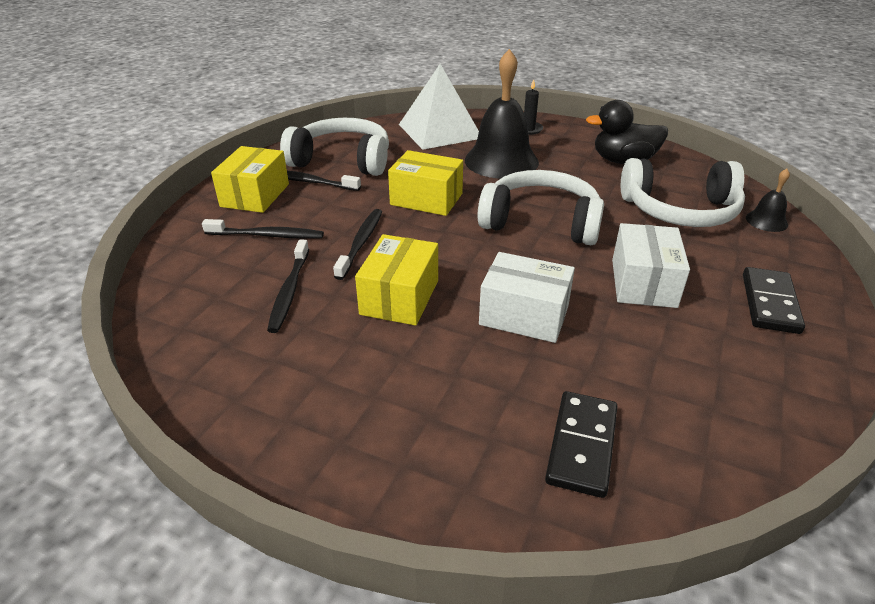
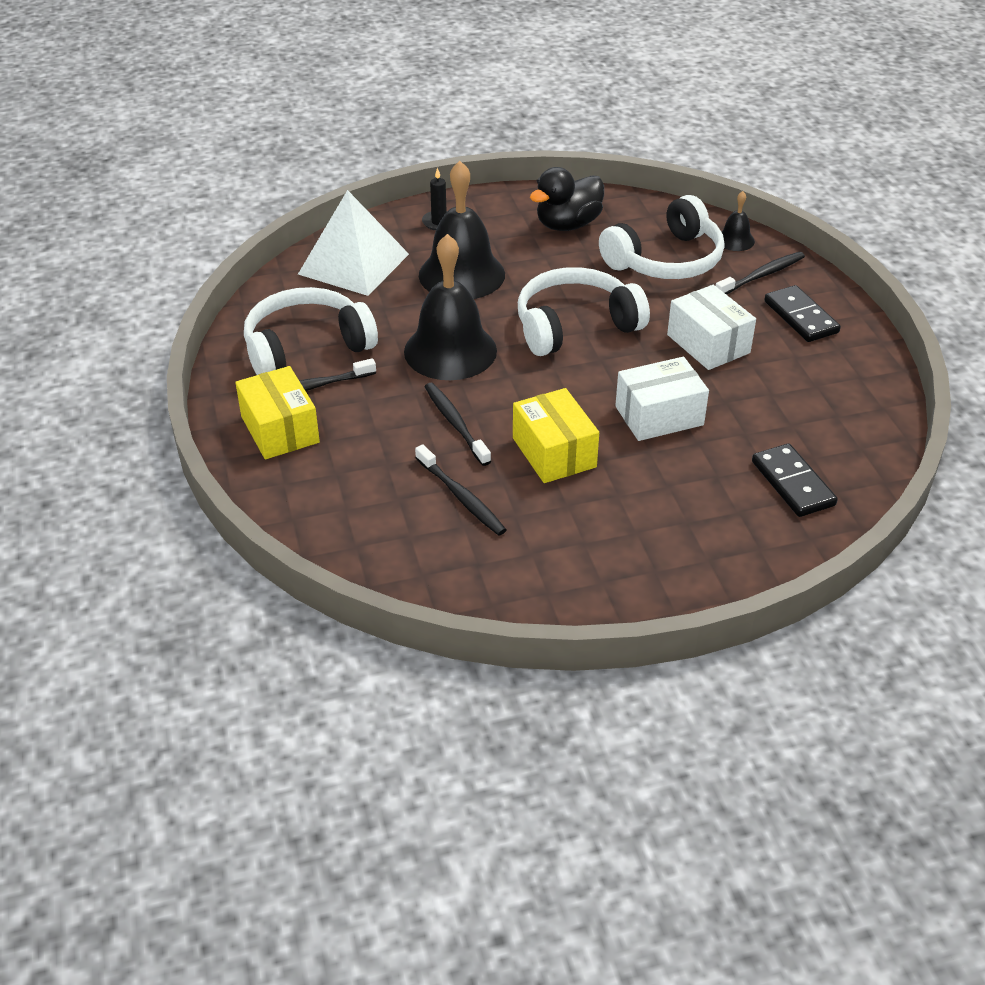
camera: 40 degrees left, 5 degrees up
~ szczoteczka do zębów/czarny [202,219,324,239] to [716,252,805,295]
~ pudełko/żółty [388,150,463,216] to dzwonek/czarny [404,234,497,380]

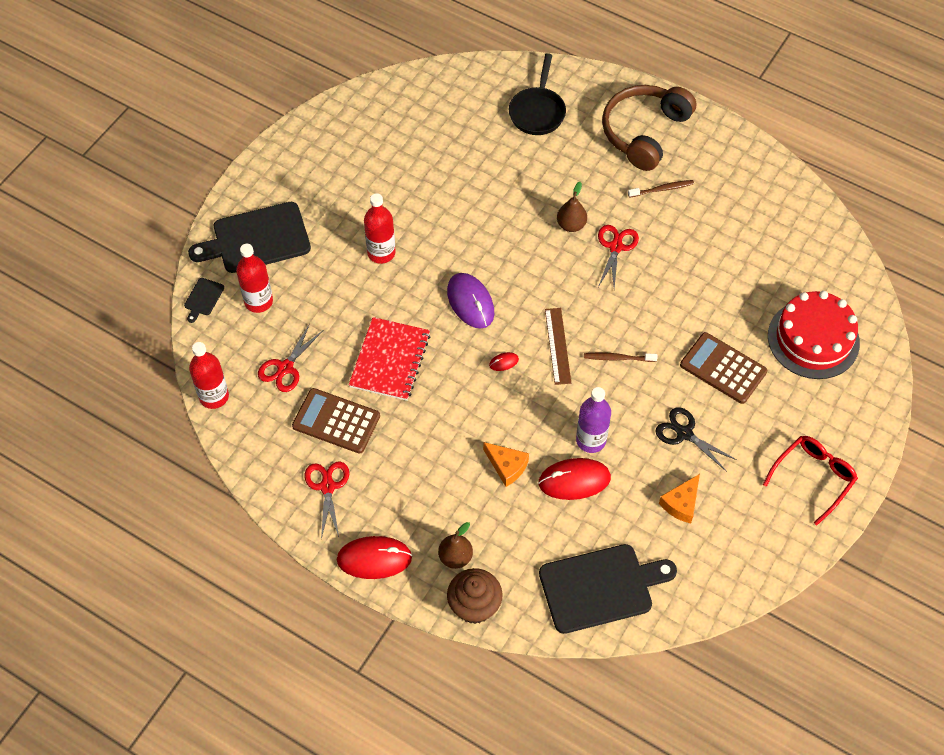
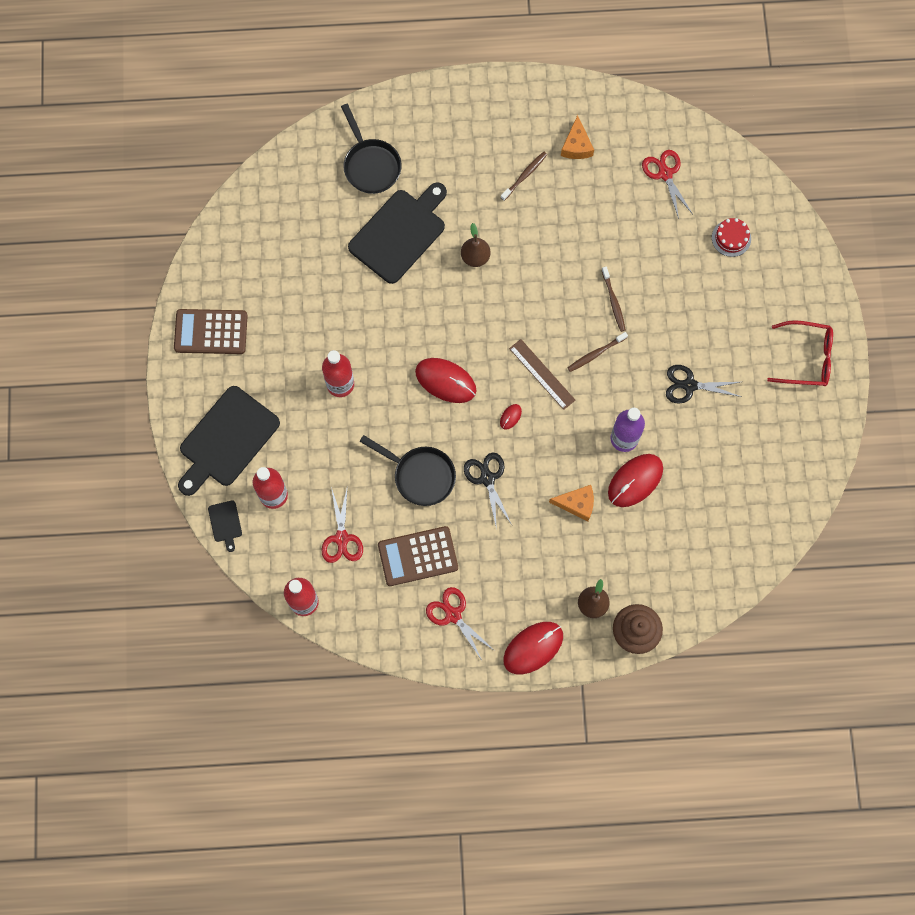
camera: 35 degrees left, 15 degrees up
~ zeszyt/czerwony [349,317,430,401] to patelnia/czarny [360,435,456,506]
~ myszka/fioletowy [447,273,494,329] to myszka/czerwony [415,358,476,403]
~ deska do krojenia/czarny [539,544,677,634] to [348,182,447,284]
~ nożyczki/czerwony [598,225,639,288] to [642,150,692,219]
- słuchawki/brązowy [602,85,696,171]
~ ser/pomarańczowy [659,474,700,523] to [561,115,594,159]
~ kalkulator/brązowy [680,332,767,404] to [174,309,248,354]
~ okulary/czerwony [763,436,858,525] = [767,320,833,386] 90 degrees clockwise
~ tort/czerwony [768,291,860,379] = [712,218,751,257] x0.46
+ nożyczki/czarny [464,453,512,530]
+ szczoteczka do zębów/brązowy [602,267,626,332]

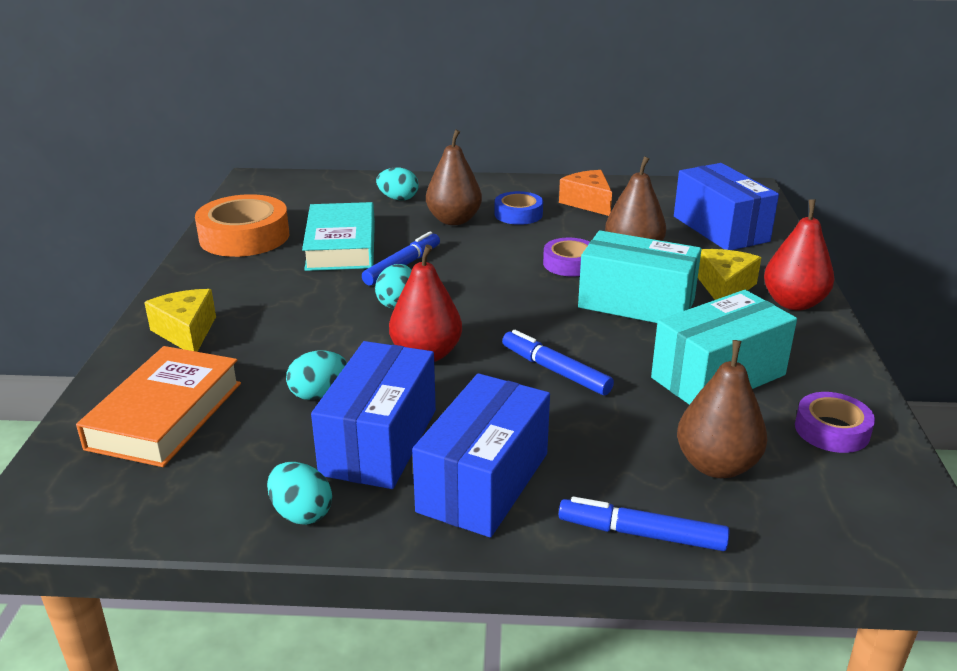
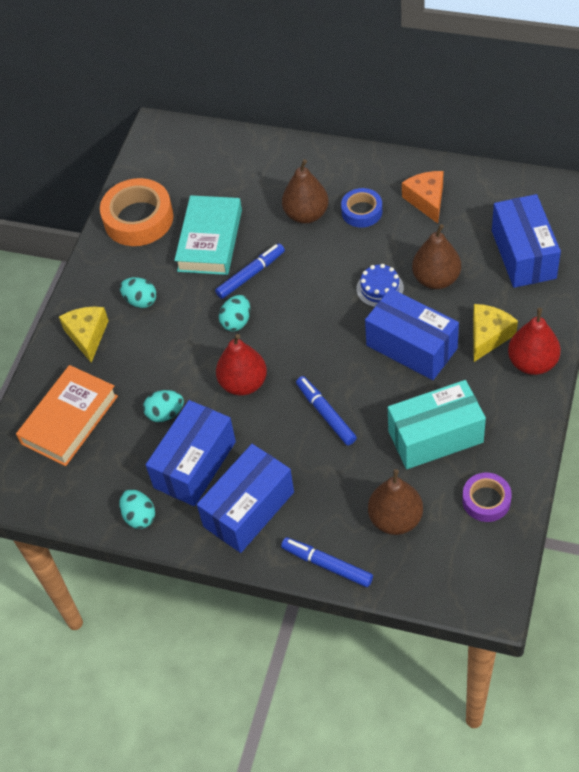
camera: 20 degrees right, 25 degrees up
~ jajko/turkusowy [376,167,419,200] to [120,277,157,308]
~ taśma klejąca/fioletowy [543,238,590,276] to tort/niebieski [356,264,404,307]
~ pudełko/turkusowy [578,230,702,323] to pudełko/niebieski [365,288,459,380]

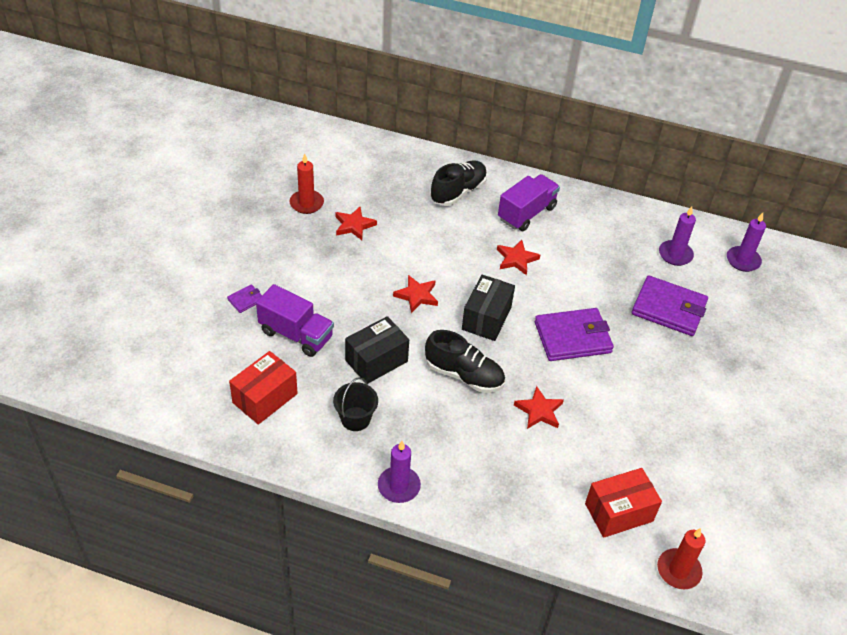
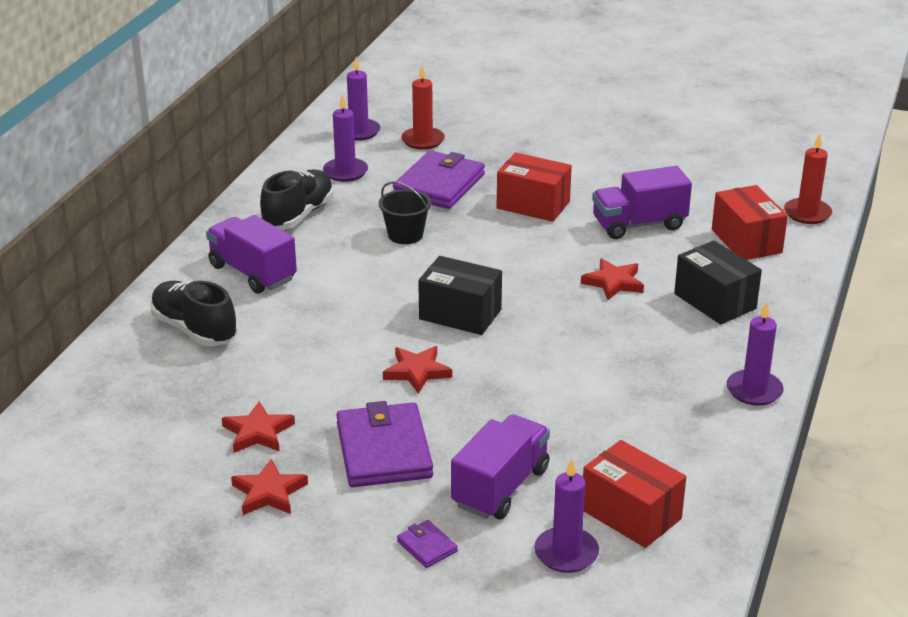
camera: 85 degrees left, 15 degrees down
~ świeca/czerwony [290,153,324,214] to [401,66,445,150]
~ wiadro/czarny [333,377,378,431] to [379,181,431,244]
~ pudełko/czarny [345,316,409,384] to [674,240,762,325]
~ but/czarny [425,330,505,393] to [260,169,334,229]
~ gwiazda/czerwony [497,240,540,275] to [231,459,308,515]
~ portfel/fioletowy [535,308,614,361] to [336,401,433,487]
+ pudełko/czerwony [497,153,572,222]
+ świeca/fioletowy [534,458,599,573]
+ ciężarówka/fioletowy [592,166,692,239]

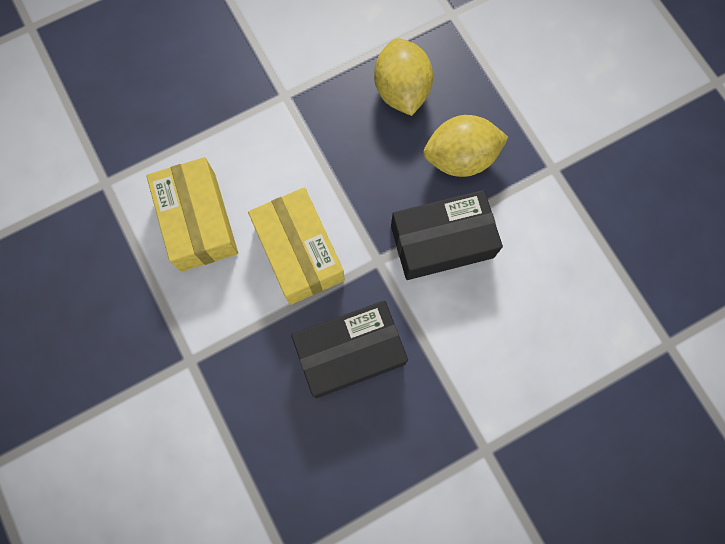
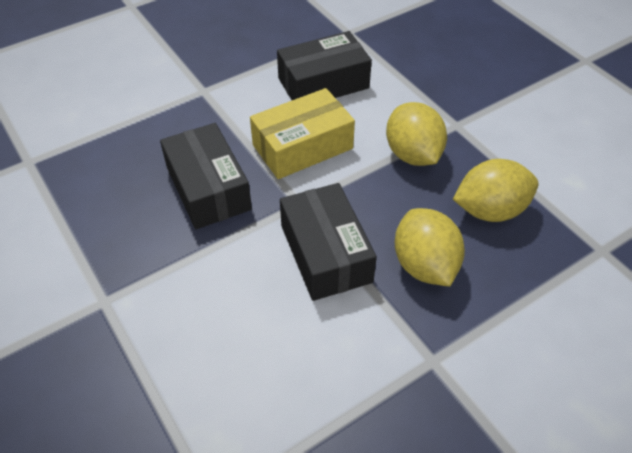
camera: 85 degrees right, 25 degrees down
~ pudełko/żółty [146,157,238,272] to pudełko/czarny [277,31,372,100]
+ cytryna/żółty [386,102,447,166]

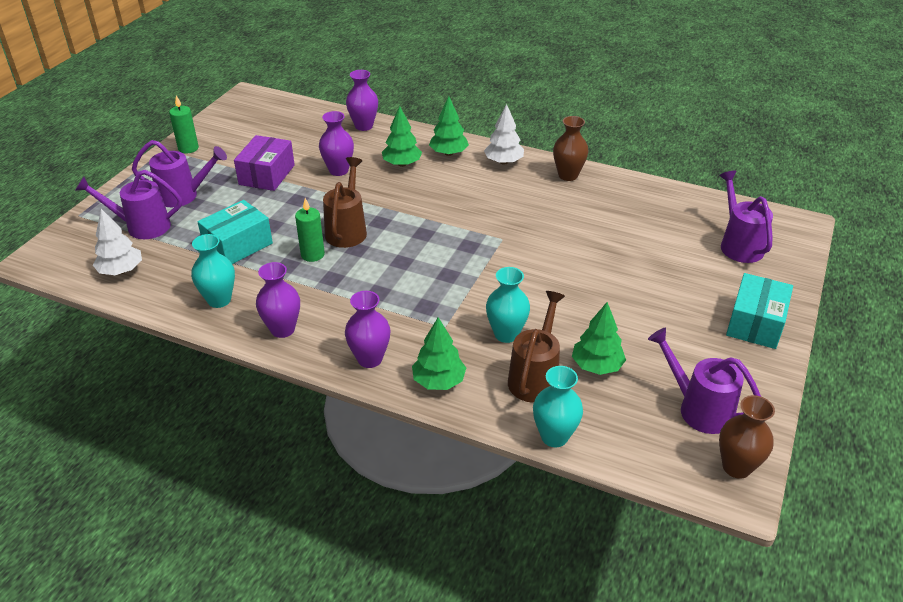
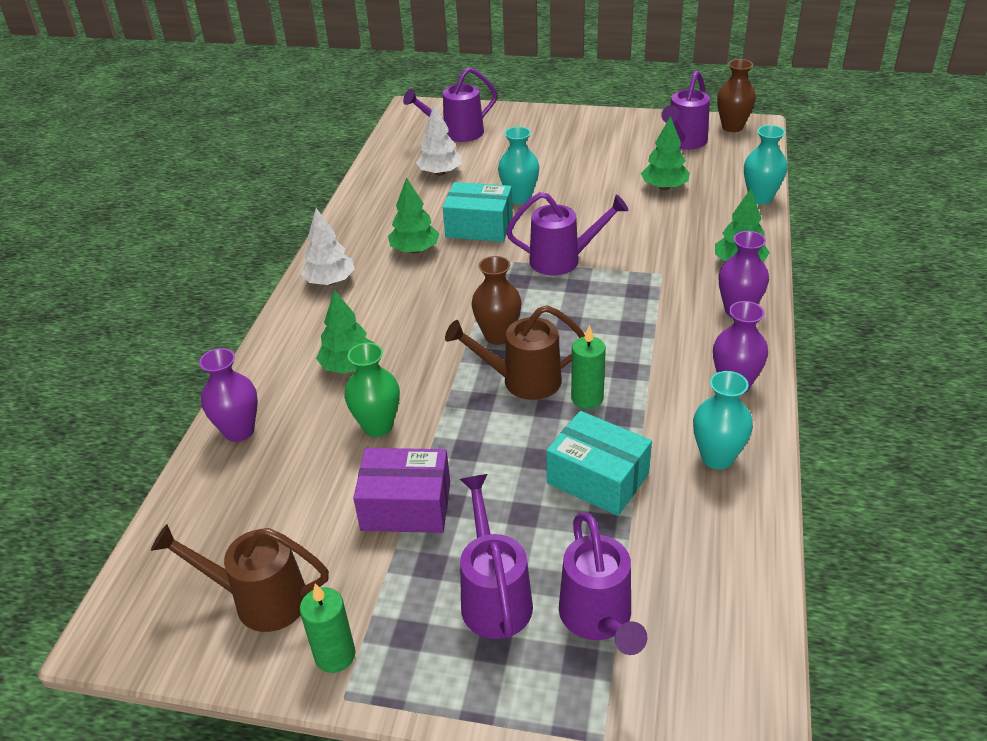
camera: 100 degrees left, 0 degrees up
~ drzewko/biały [93,209,142,275] to [416,104,462,176]
~ wazon/fioletowy [319,111,354,176] to wazon/zielony [344,343,400,437]
~ drzewko/zielony [429,96,469,156] to [388,177,440,254]
~ wazon/turkusowy [486,267,530,343] to [498,127,539,204]
~ konewka/brązowy [508,291,565,403] to [151,524,329,632]
~ wazon/brązowy [553,116,589,181] to [472,256,521,345]
~ pudełko/turkusowy [726,273,793,349] to [443,182,513,242]
+ konewka/fioletowy [506,192,629,275]

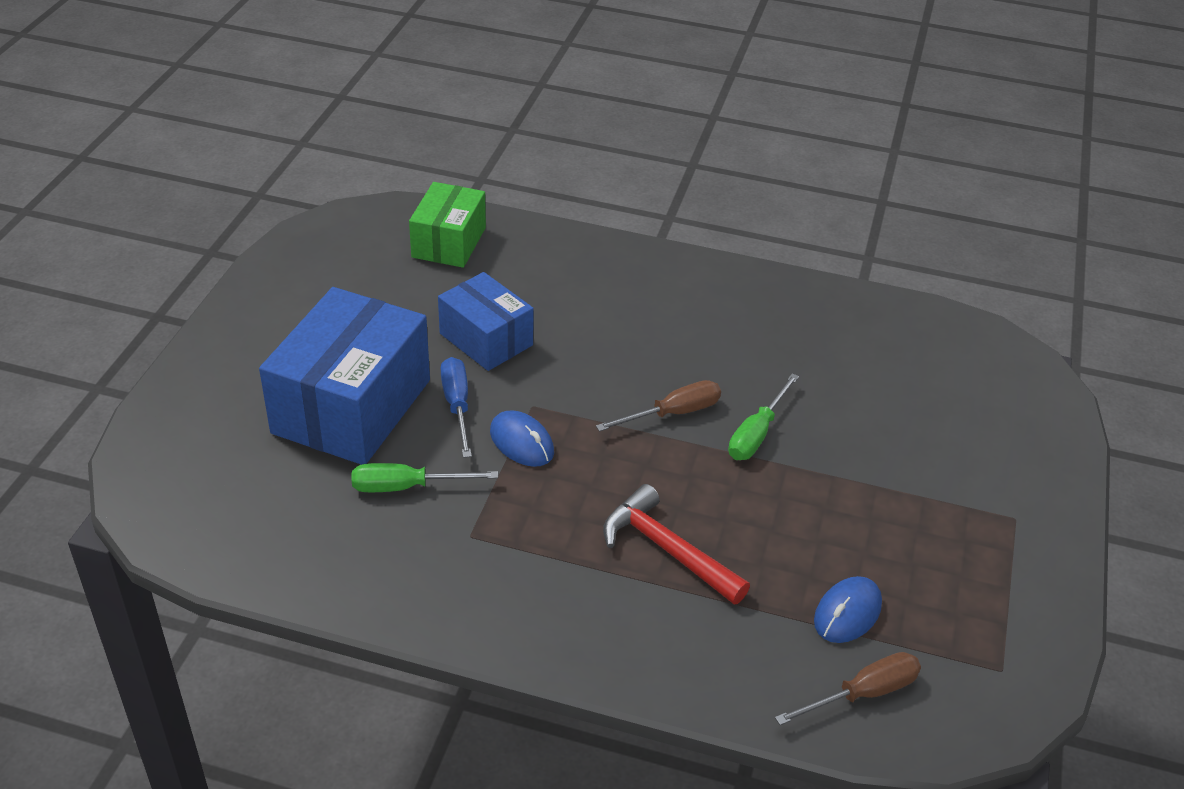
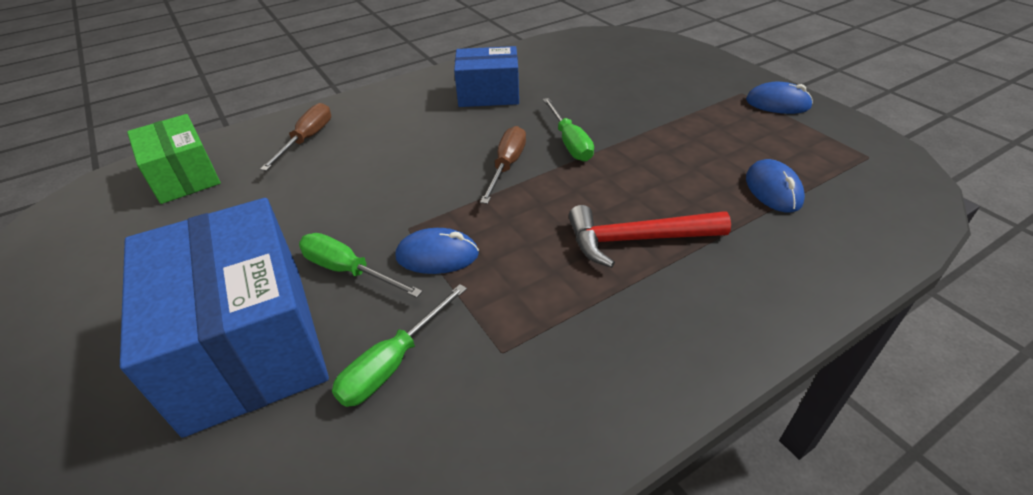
camera: 45 degrees left, 0 degrees up
~ pudełko/niebieski [438,272,534,371] to [454,46,519,107]
~ śrubokręt/niebieski [440,357,472,458] to śrubokręt/zielony [299,233,423,298]
~ śrubokręt/brązowy [775,652,921,725] to [260,103,331,171]
+ myszka/niebieski [746,82,813,114]

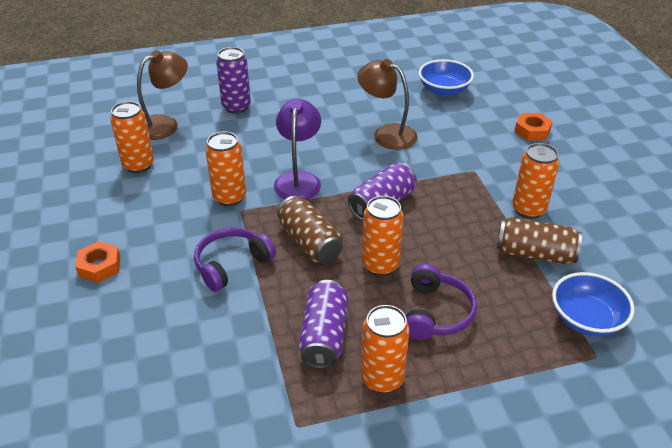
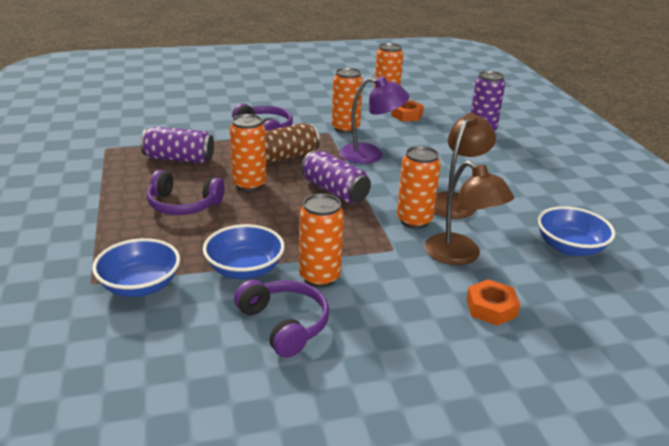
camera: 90 degrees right, 10 degrees down
~ nakrętka/pomarańczowy [75,241,120,283] to [391,101,424,121]
~ lampka/brązowy [137,50,188,140] to [424,161,514,265]
~ puszka/pomarańczowy [361,305,410,393] to [397,146,441,229]
~ puszka/brązowy [497,217,582,264] to miska/niebieski [203,224,285,279]
+ słuchawki/fioletowy [234,280,329,358]

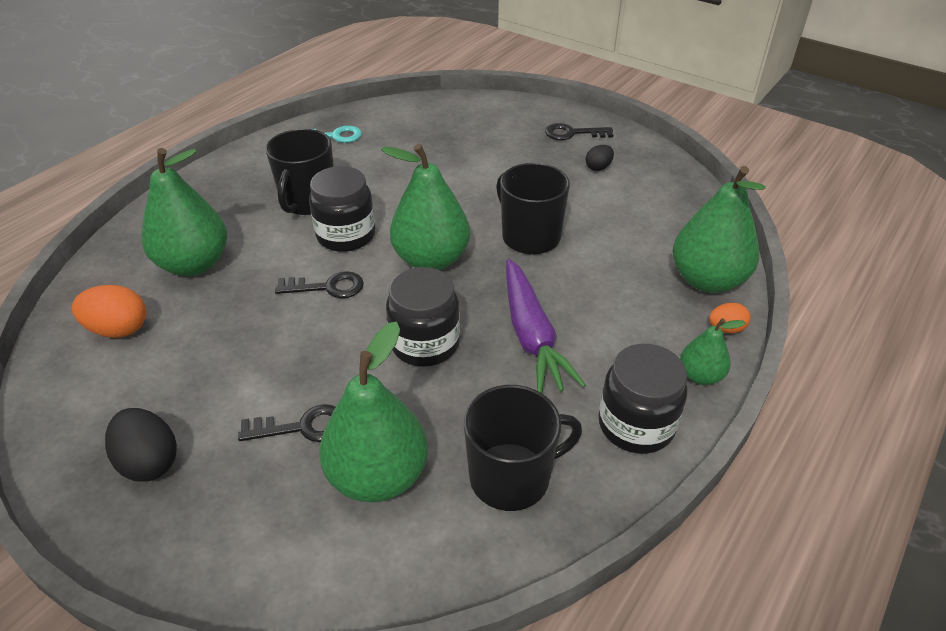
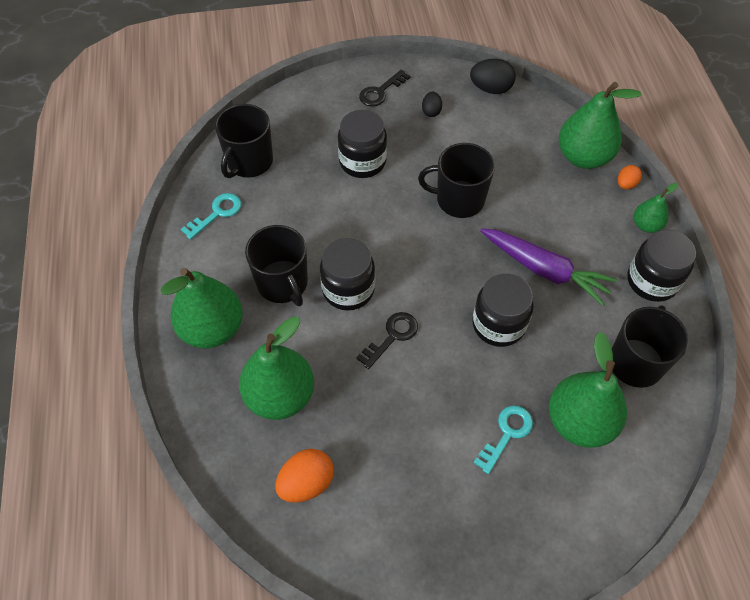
camera: 45 degrees left, 15 degrees up
~ jajko/czarny [105,408,177,482] to [470,59,516,94]
~ klucz/czarny [238,404,335,442] to klucz/turkusowy [474,406,533,474]
~ gruszka/zielony [381,144,470,270] to [161,268,243,348]
+ kubek/czarny [215,104,273,178]
+ słoik/czarny [338,110,387,178]

